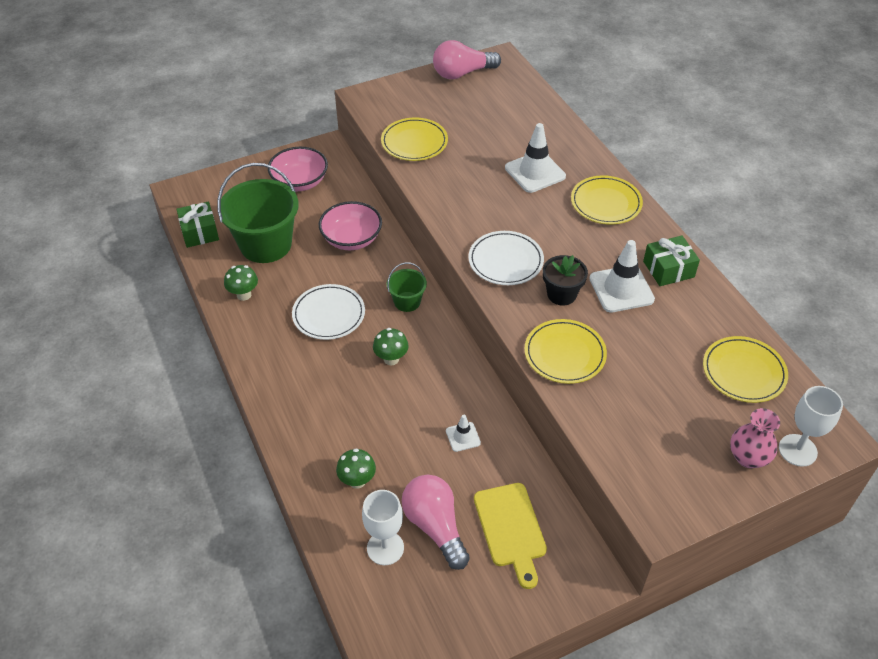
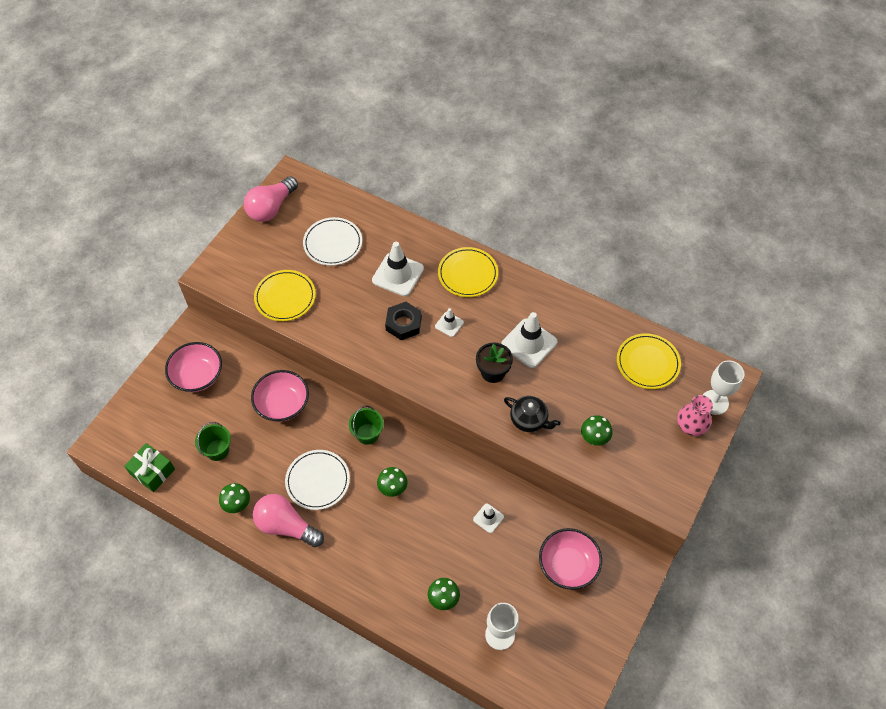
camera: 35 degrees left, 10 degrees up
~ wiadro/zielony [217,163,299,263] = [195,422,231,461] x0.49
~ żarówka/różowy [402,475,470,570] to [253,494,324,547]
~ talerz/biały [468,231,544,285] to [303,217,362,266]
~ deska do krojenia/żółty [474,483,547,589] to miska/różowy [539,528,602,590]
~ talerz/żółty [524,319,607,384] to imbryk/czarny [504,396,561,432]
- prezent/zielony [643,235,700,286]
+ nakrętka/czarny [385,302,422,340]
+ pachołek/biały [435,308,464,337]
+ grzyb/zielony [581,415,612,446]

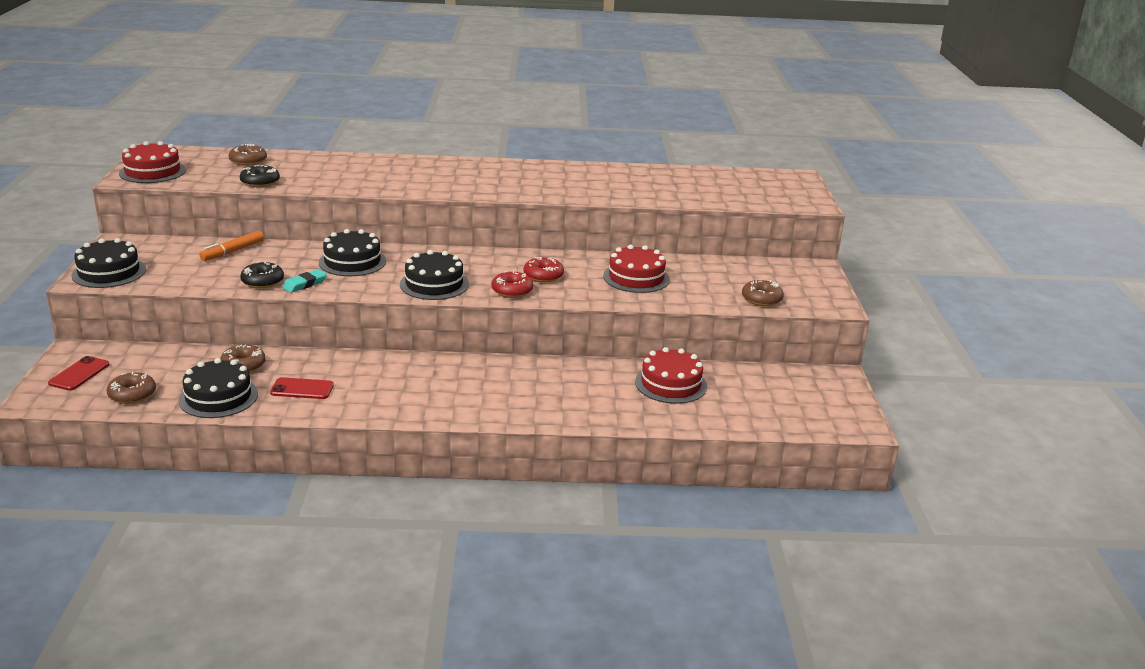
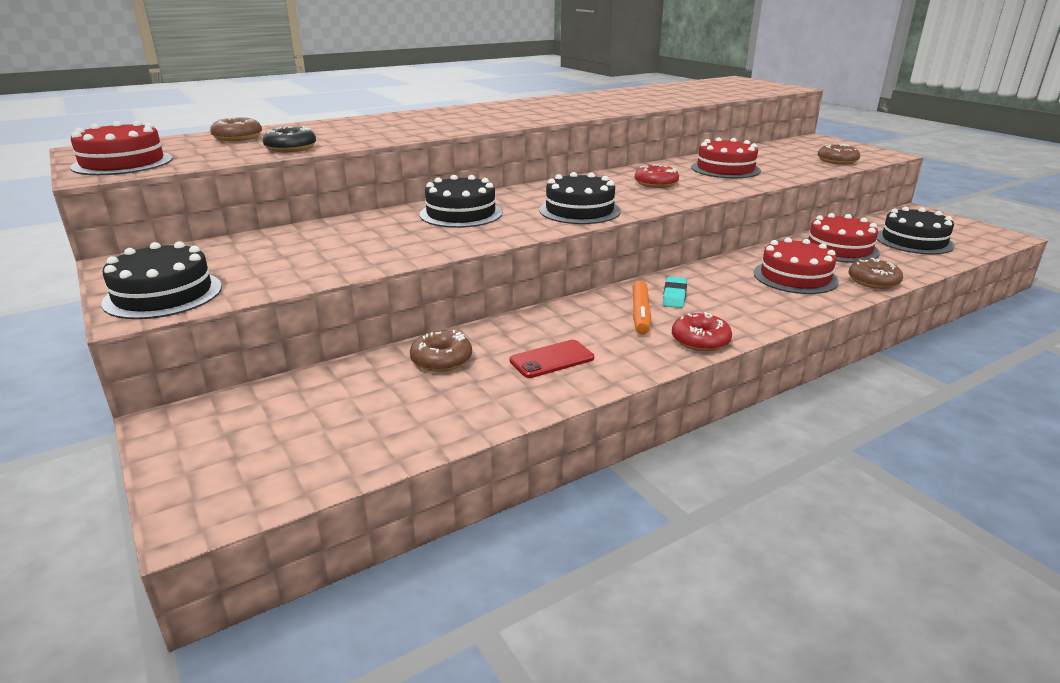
camera: 30 degrees left, 0 degrees up
- telefon/czerwony [48,356,110,391]
~ donut/brązowy [107,372,156,404] to [848,258,903,289]
~ tort/czarny [178,358,258,418] to [877,207,955,254]
~ flamaster/pomarańczowy [199,231,264,261] to [633,281,651,335]
- donut/czarny [240,261,284,289]
~ gumka do mazania/turkusowy [282,269,327,293] to [663,277,687,308]
~ donut/czerwony [492,271,533,298] to [672,312,732,351]
+ tort/czerwony [753,237,839,294]

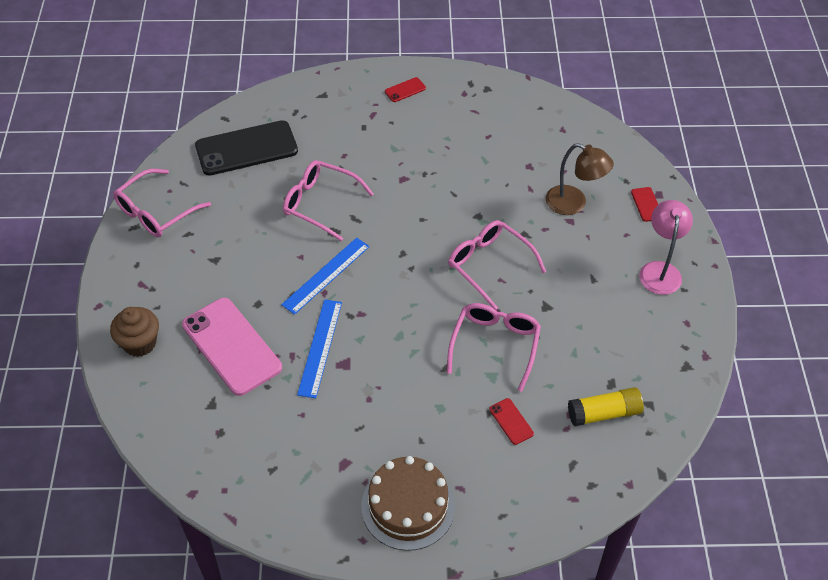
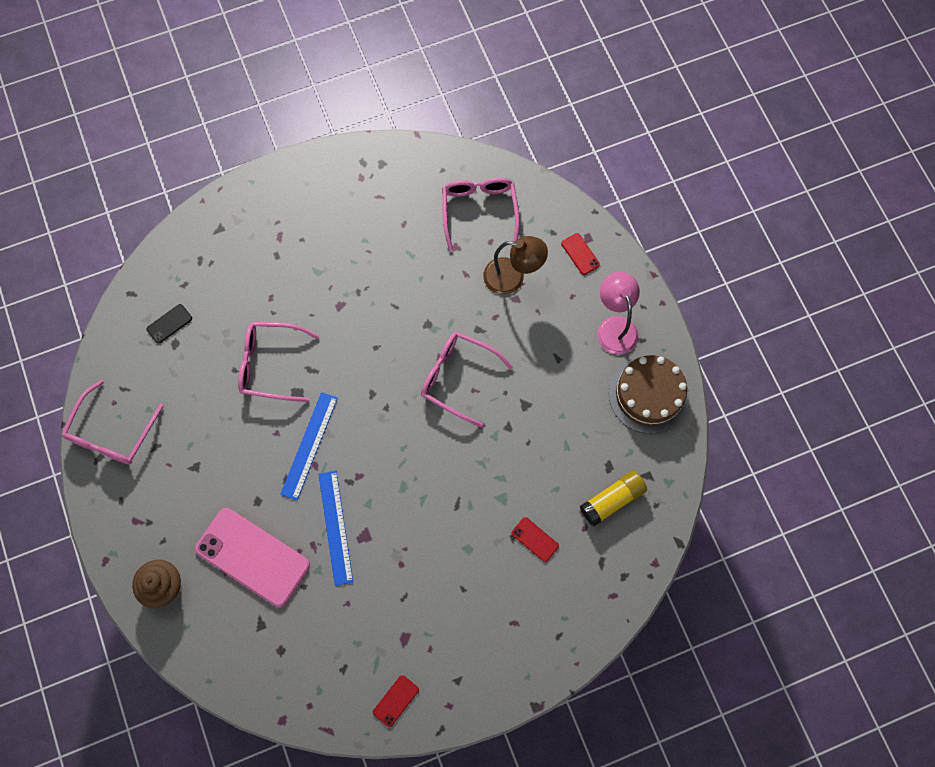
camera: 20 degrees left, 20 degrees up
~ telefon/czarny [195,120,298,176] = [146,304,192,344] x0.42
~ tort/brązowy [361,456,455,551] to [609,355,689,434]
~ telefon/czerwony [385,77,426,102] to [373,675,419,727]
~ okulary/różowy [447,303,541,392] to [442,177,520,251]

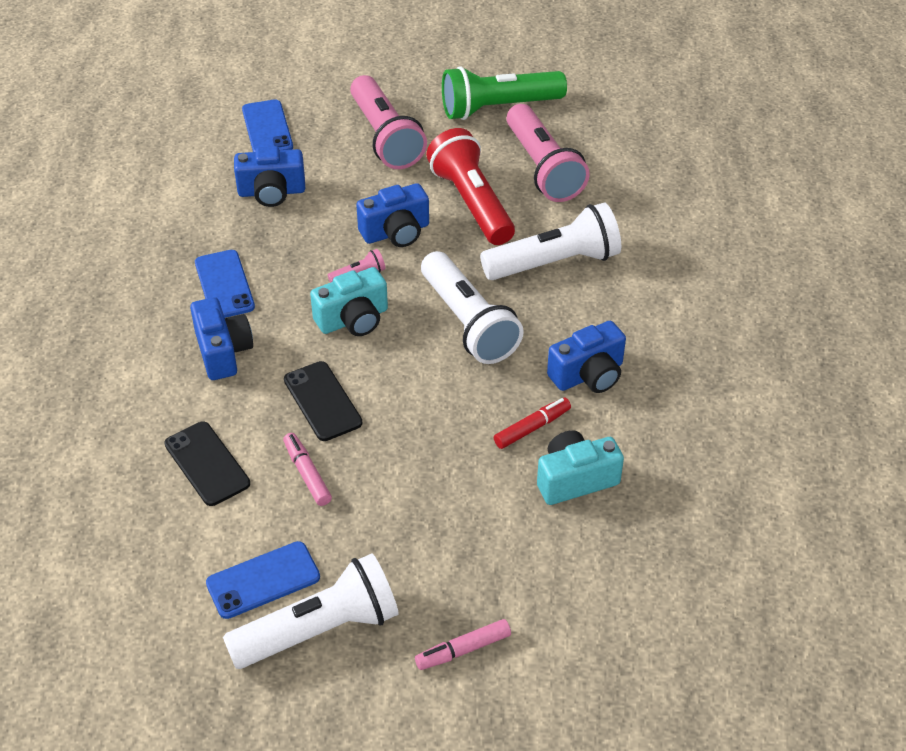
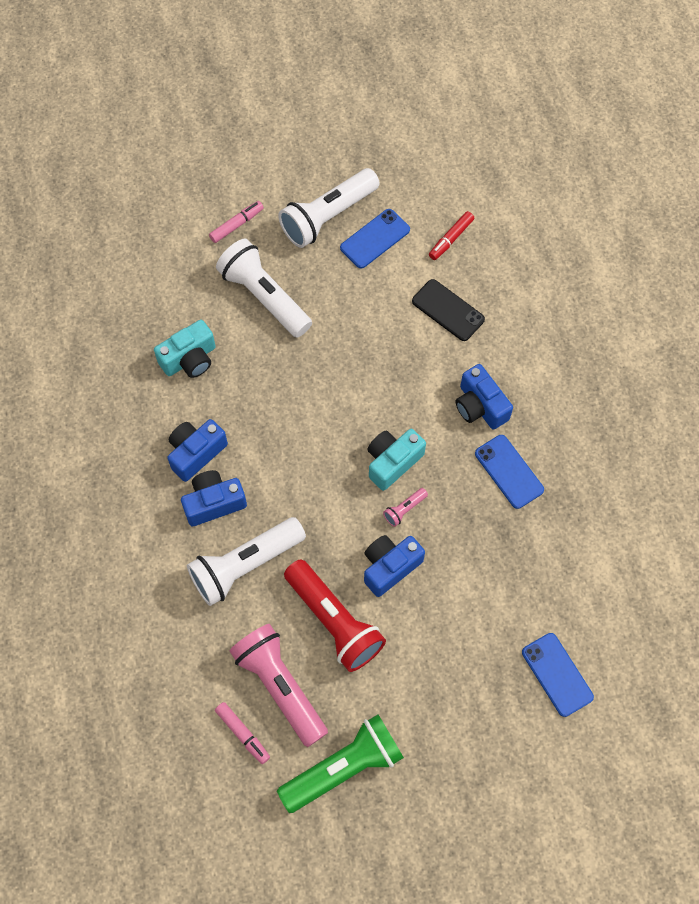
camera: 165 degrees right, 20 degrees up
~ aparat fotograficzny/niebieski [234,146,305,207] to [181,470,247,527]
~ flamaster/różowy [283,433,332,506] to [215,702,270,764]
- telefon/czarny [284,361,362,441]
- latarka/różowy [350,75,427,169]
~ latarka/biały [421,251,524,364] to [216,239,312,338]
~ flamaster/czerwony [494,397,571,449] to [429,211,474,260]

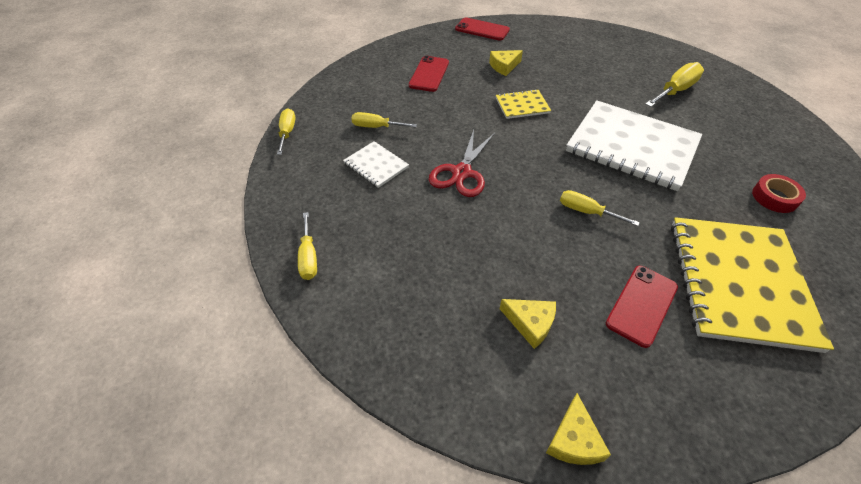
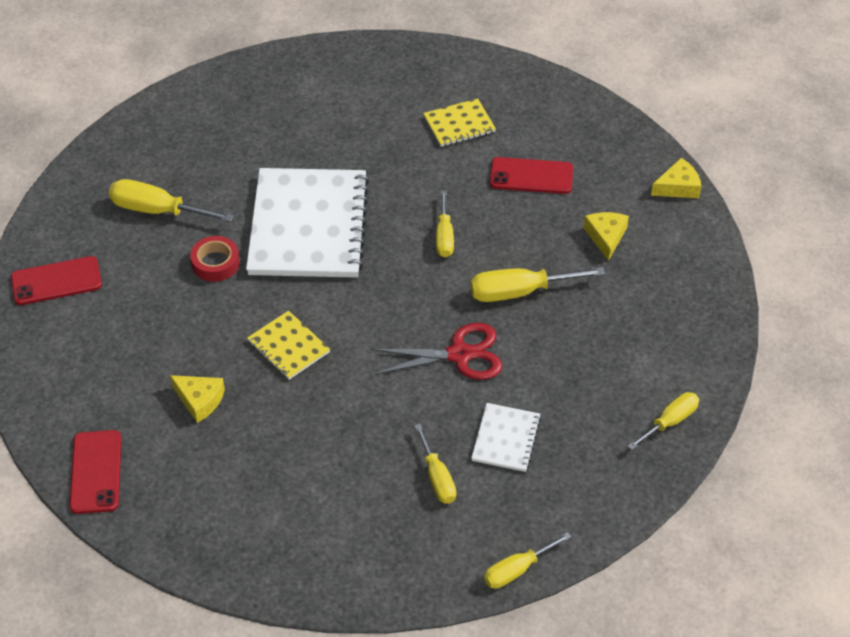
camera: 120 degrees left, 0 degrees up
~ telefon/czerwony [409,56,449,92] to [11,256,102,305]
~ zeszyt/żółty [671,217,834,353] = [423,98,496,147] x0.46
~ taśma klejąca/czerwony [752,174,806,213] to [190,236,240,282]
+ śrubokręt/żółty [470,267,605,302]

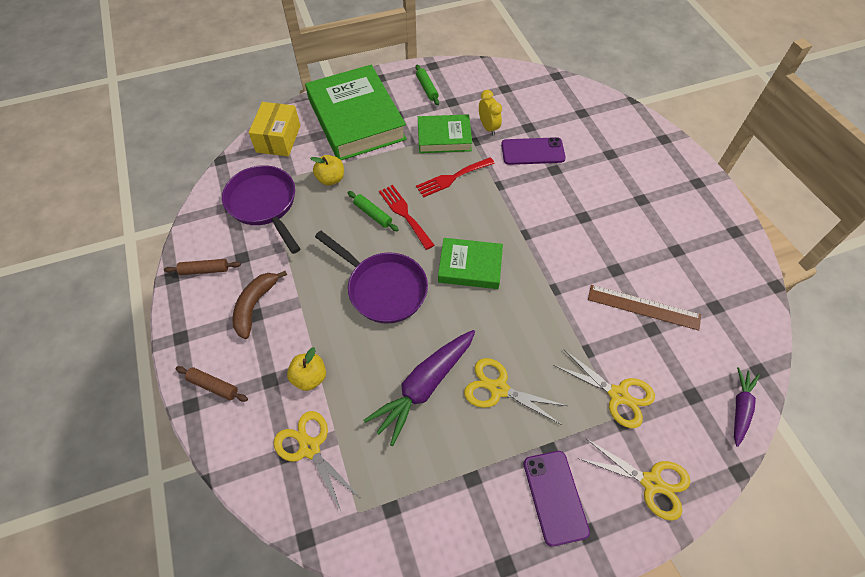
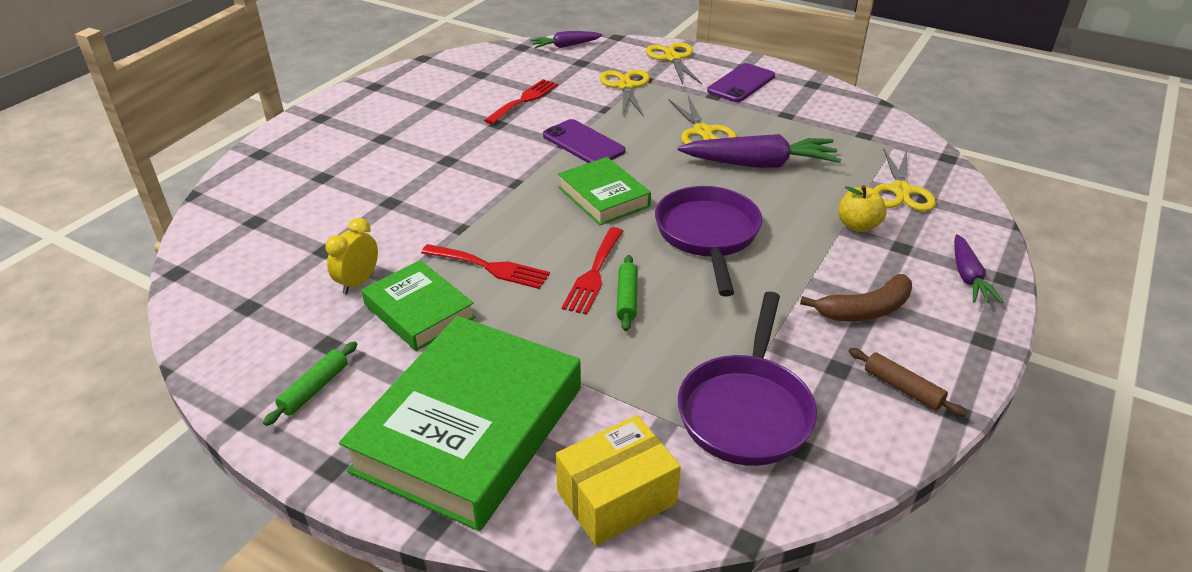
camera: 130 degrees left, 20 degrees down
~ wałek do ciasta/brązowy [175,366,248,402] to marchewka/fioletowy [954,234,1003,303]
- jabłko/żółty [310,155,344,185]
~ telefon/fioletowy [501,137,566,165] to [543,119,625,163]
~ linijka/brązowy [588,285,701,331] to widelec/czerwony [484,79,558,124]

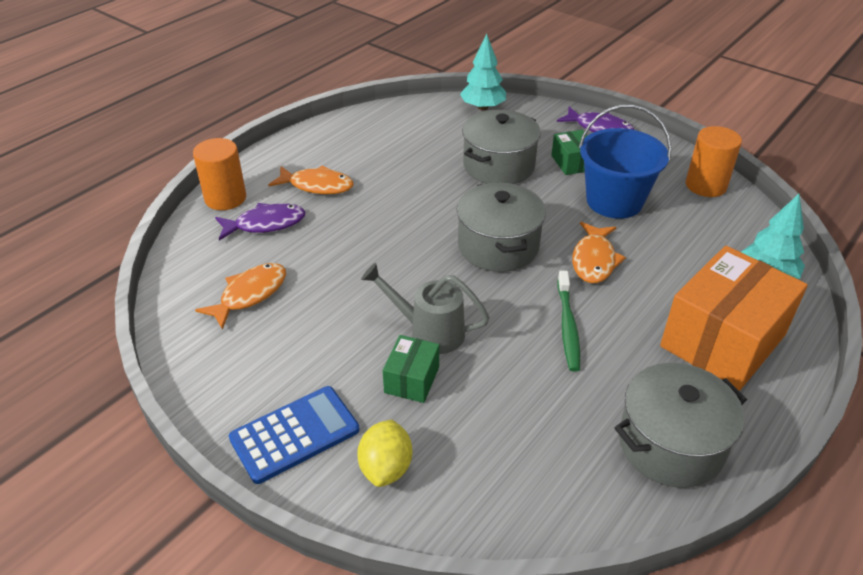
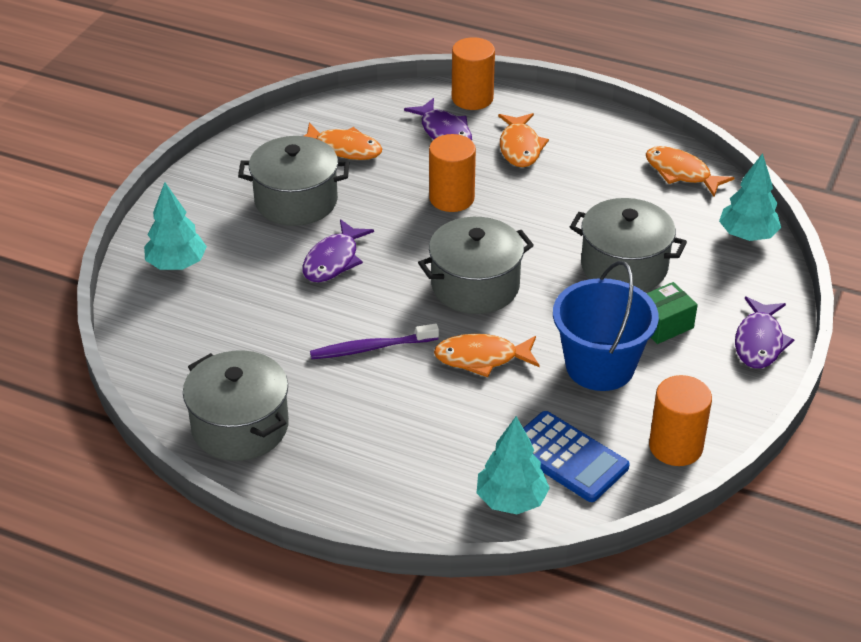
camera: 75 degrees right, 0 degrees up
~ kalkulator/niebieski [229,386,360,484] to [523,411,630,502]
~ cytryna/żółty [357,420,412,487] to drzewko/turkusowy [144,182,207,270]
~ konewka/szary [361,263,490,354] to ryba/fioletowy [303,219,374,282]
- pudełko/zielony [383,335,439,403]
~ szczoteczka do zębów/zielony [557,271,580,372] to szczoteczka do zębów/fioletowy [310,324,439,359]
- pudełko/pomarańczowy [660,246,808,391]
+ garnek/szary [238,136,349,226]
+ walec/pomarańczowy [429,134,476,212]
+ ryba/pomarańczowy [646,146,734,197]

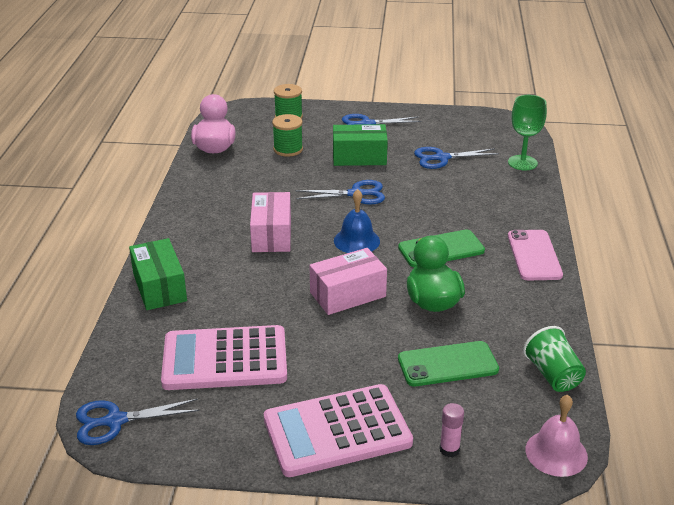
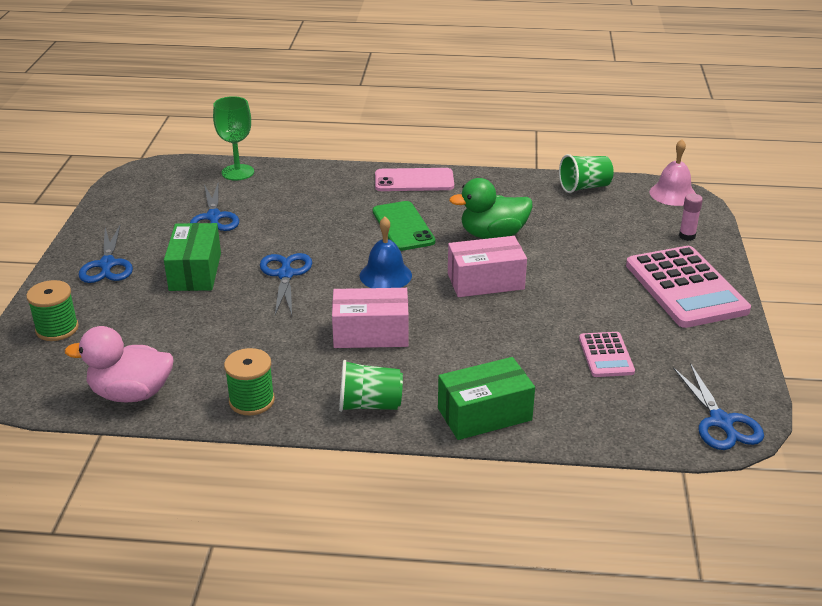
camera: 90 degrees left, 0 degrees up
~ kalkulator/różowy [161,325,287,390] = [579,332,635,377] x0.50
~ szpulka/zielony [272,114,303,157] to [224,348,275,415]
~ pudełko/różowy [310,248,387,315] = [448,236,527,297] 75 degrees counterclockwise
- telefon/zielony [398,341,499,386]
+ szklanka/zielony [339,360,403,412]

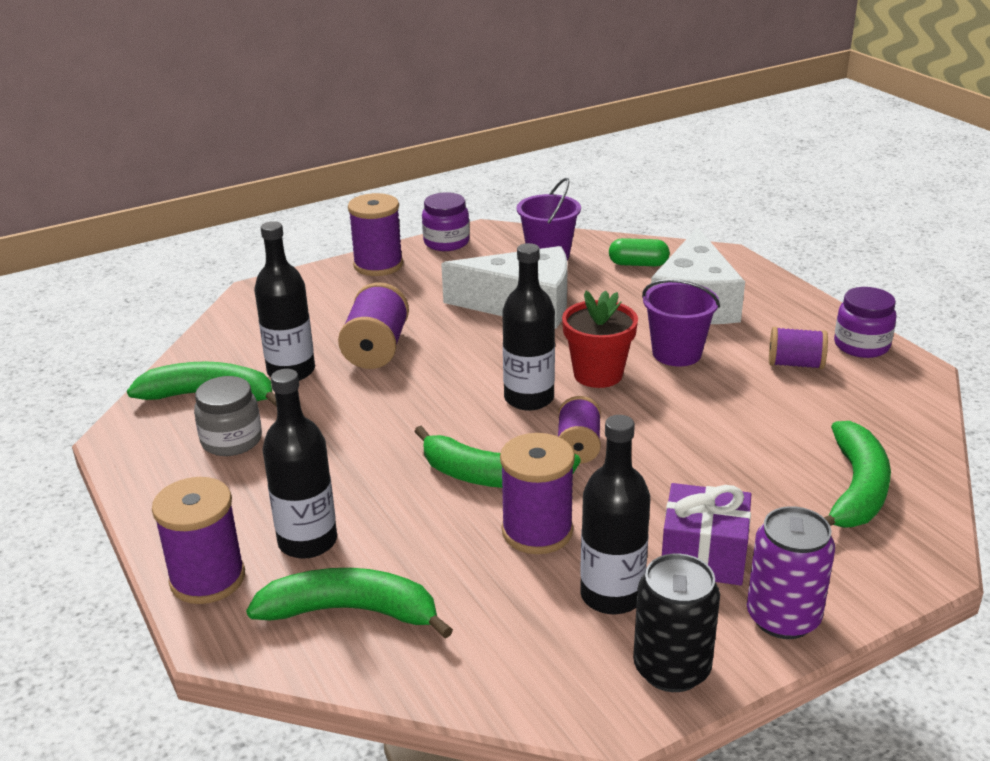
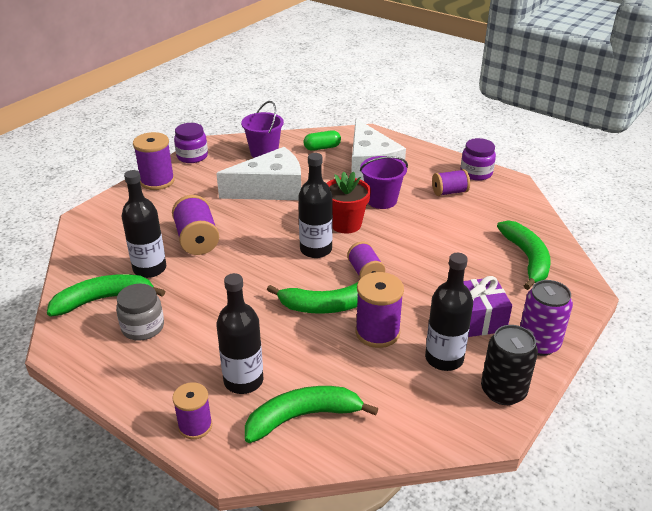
camera: 25 degrees left, 5 degrees up
~ szpulka/fioletowy [152,477,245,604] = [172,382,212,439] x0.66

